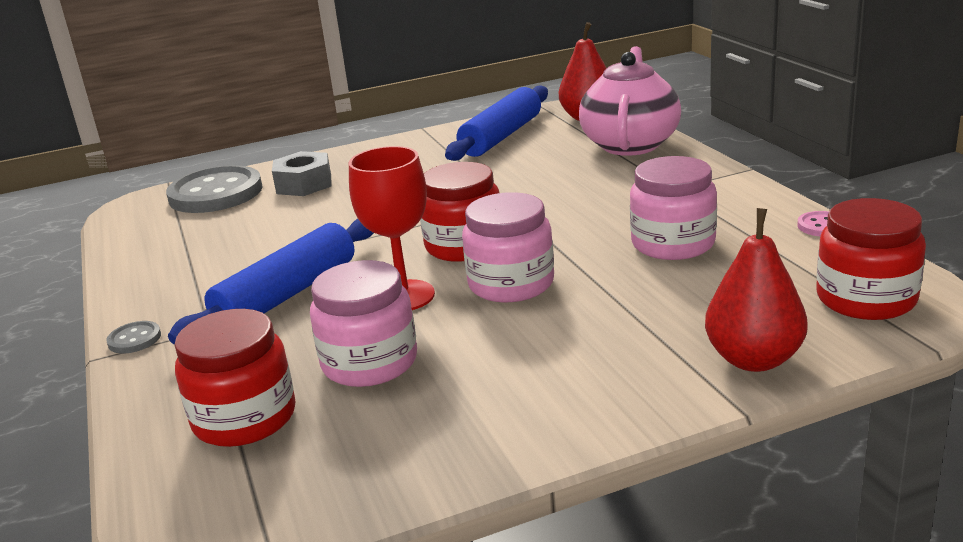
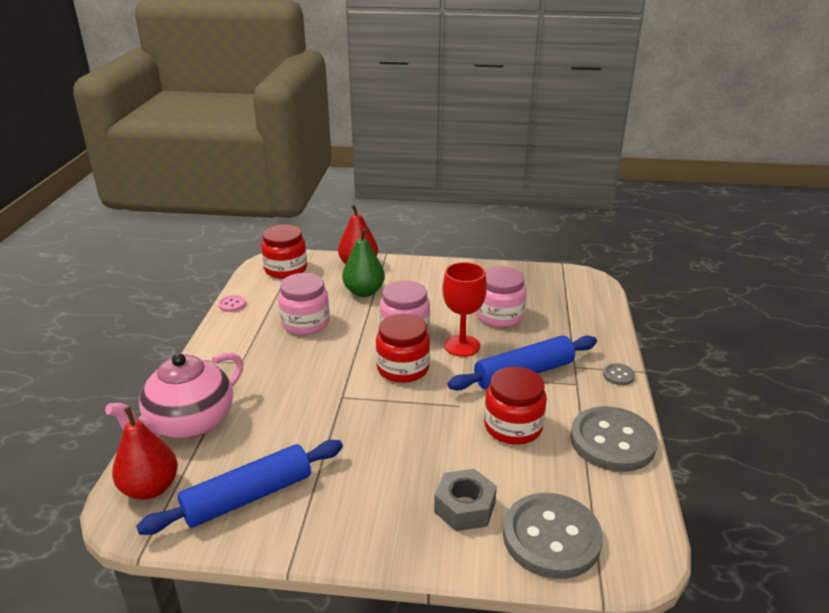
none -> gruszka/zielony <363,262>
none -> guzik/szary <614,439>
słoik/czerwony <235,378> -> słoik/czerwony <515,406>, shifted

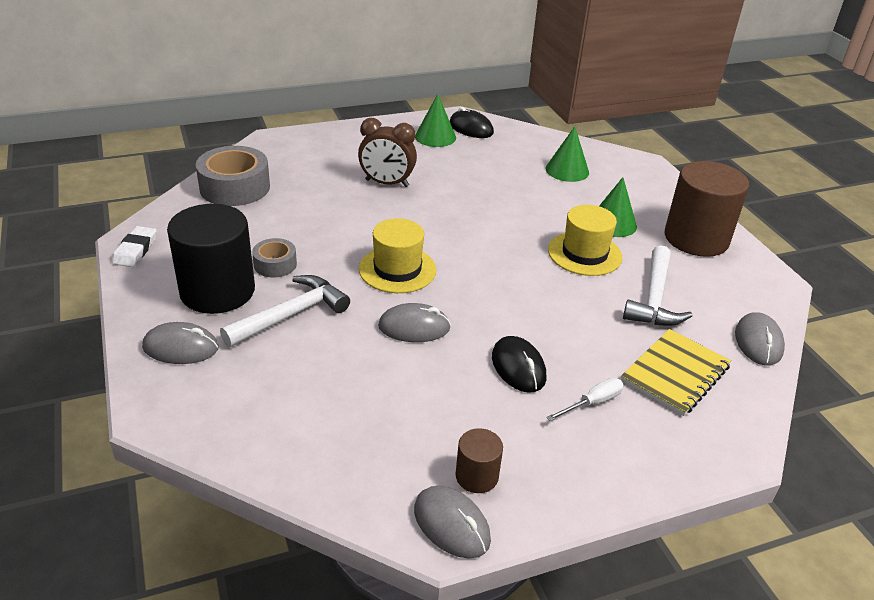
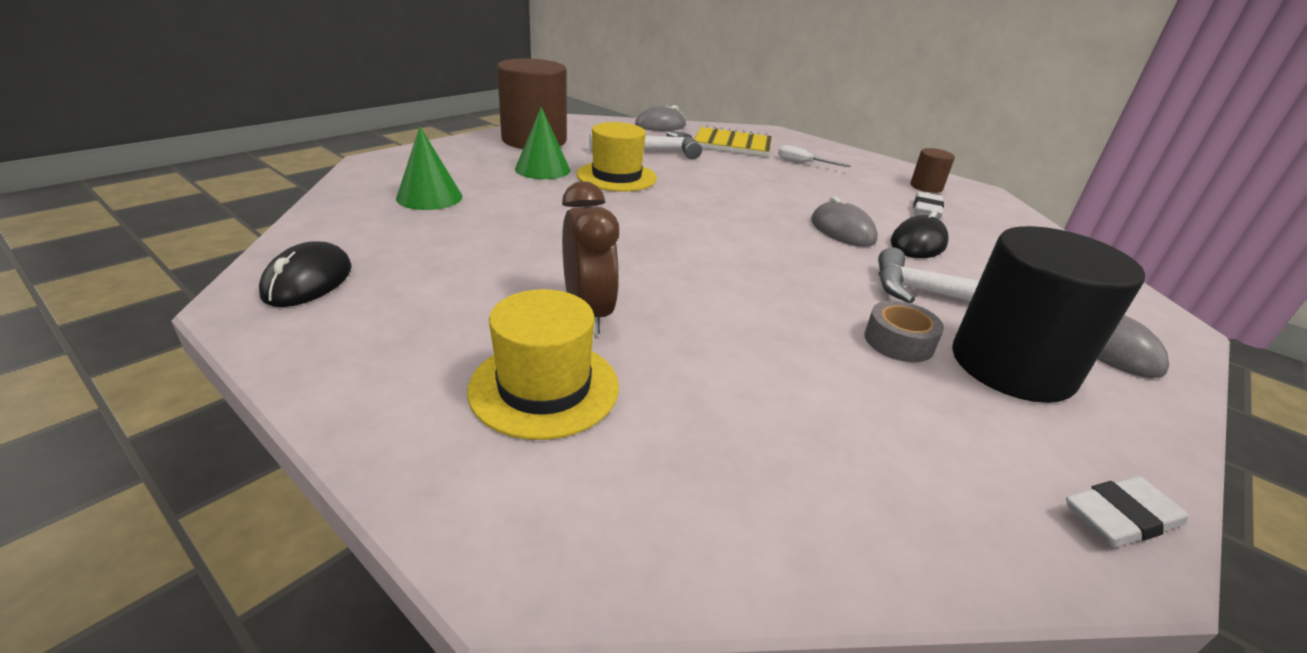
taśma klejąca/szary <233,176> -> none
myszka/szary <452,522> -> none
stożek/zielony <435,120> -> none
none -> gumka do mazania/biały <928,205>
kapelusz/żółty <398,255> -> kapelusz/żółty <543,364>, shifted
myszka/czarny <519,364> -> myszka/czarny <920,234>, shifted

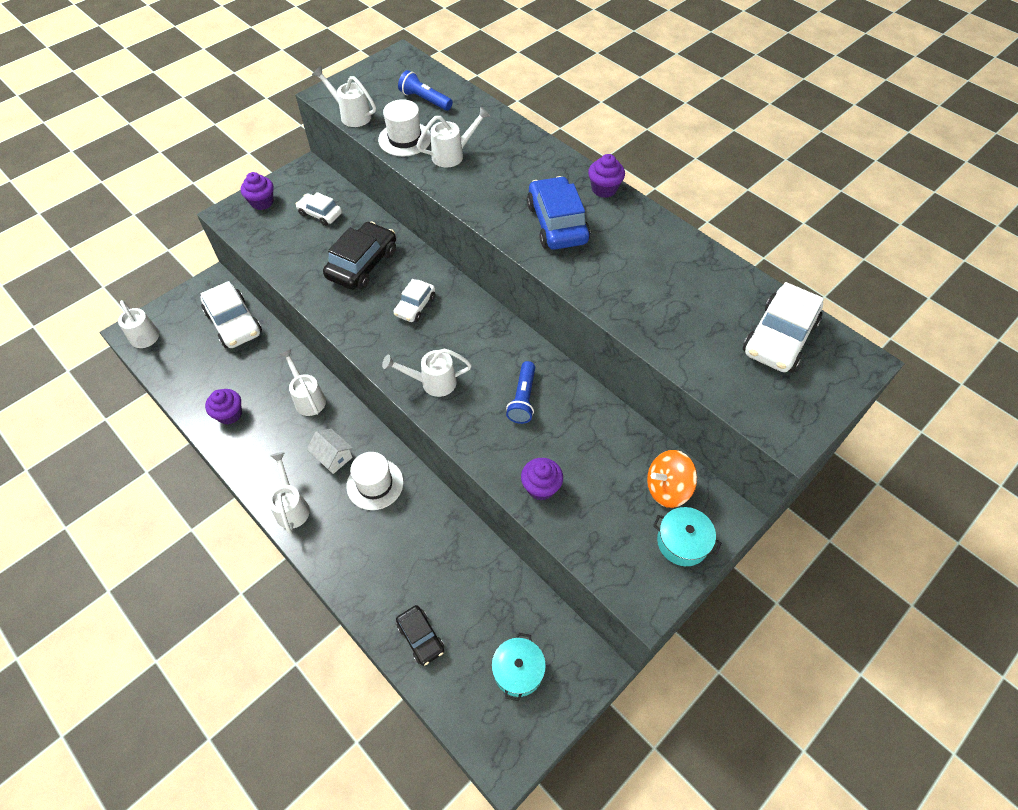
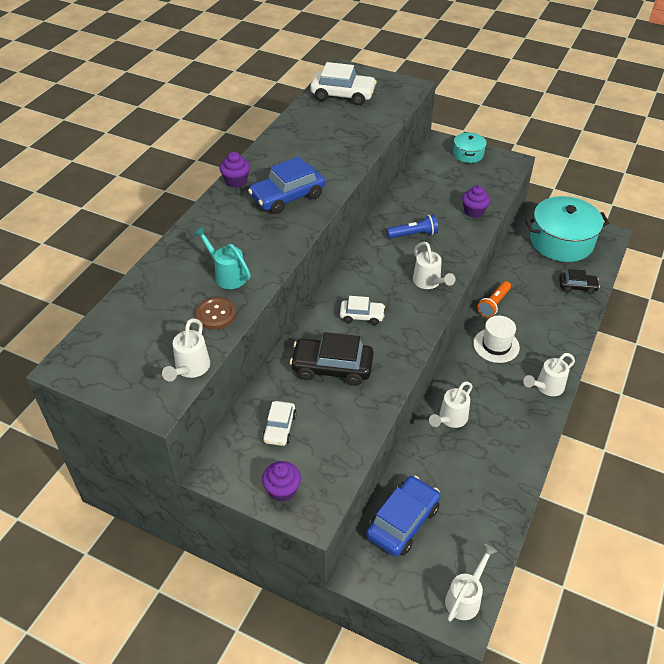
muffinka/fioletowy <223,407> -> none
domek/biały <330,451> -> none
latarka/niebieski <425,90> -> none
bączek/pomarańczowy <672,479> -> none
none -> latarka/pomarańczowy <494,299>
kapelusz/biały <404,127> -> guzik/brązowy <215,313>
samochód/biały <231,314> -> samochód/niebieski <403,516>
konewka/biały <453,136> -> konewka/turkusowy <222,258>
samochód/czarny <420,635> -> samochód/czarny <579,281>, 60 degrees clockwise
garnek/turkusowy <519,667> -> garnek/turkusowy <567,229>, x2.04

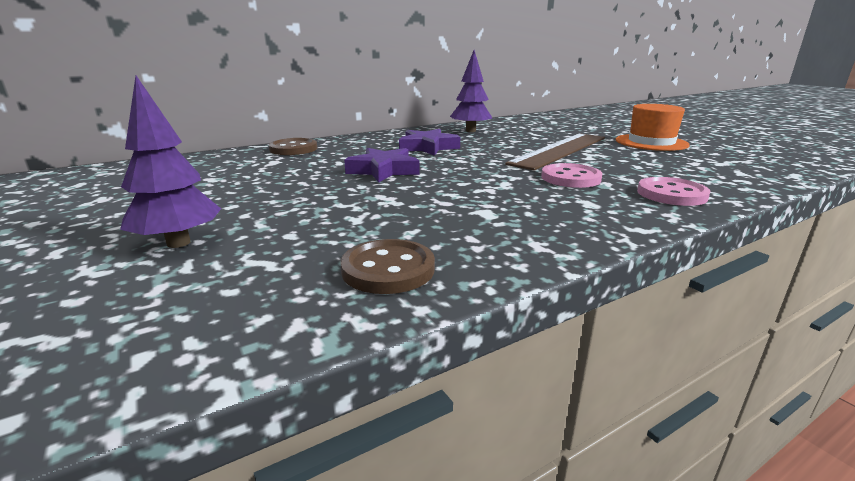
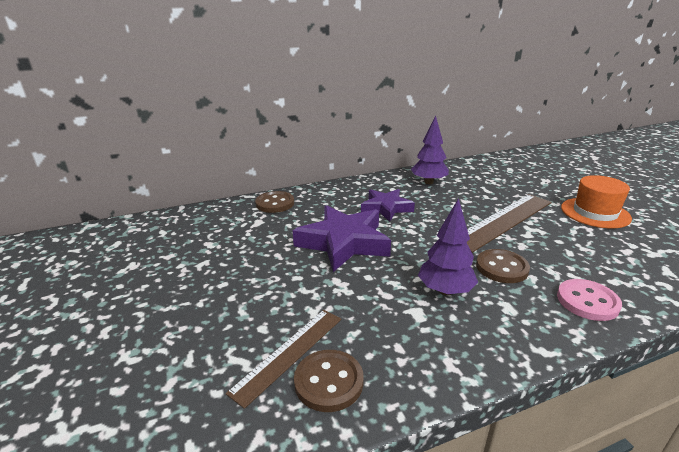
none -> linijka/brązowy <283,359>
drzewko/fioletowy <170,162> -> drzewko/fioletowy <448,246>, shifted
guzik/różowy <571,175> -> guzik/brązowy <503,266>
gwiazda/fioletowy <382,165> -> gwiazda/fioletowy <342,238>, x1.59

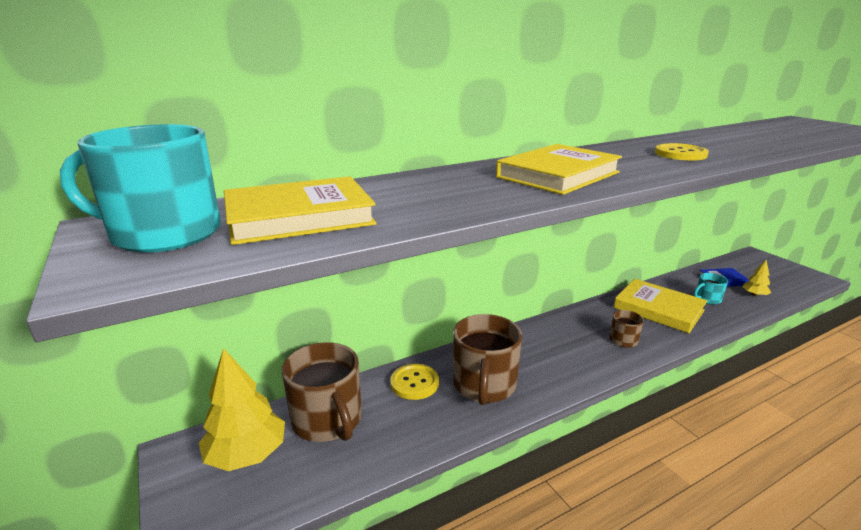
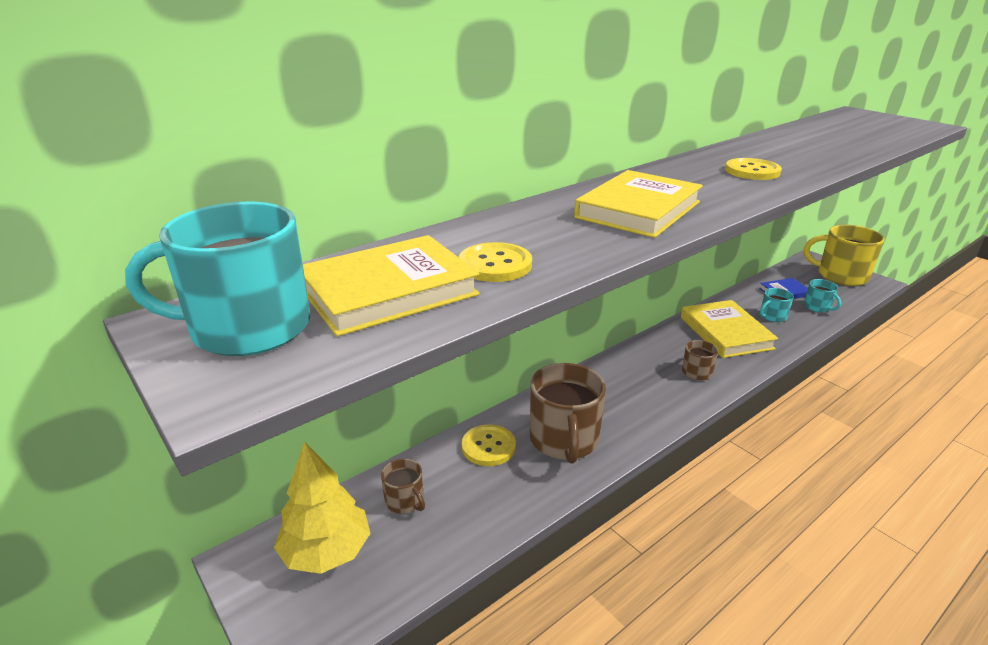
none -> guzik/żółty <495,262>
none -> kubek/żółty <844,255>
drzewko/żółty <756,278> -> kubek/turkusowy <822,295>
książka/żółty <660,306> -> książka/żółty <729,329>, 45 degrees clockwise
kubek/brązowy <322,392> -> kubek/brązowy <403,486>, x0.50

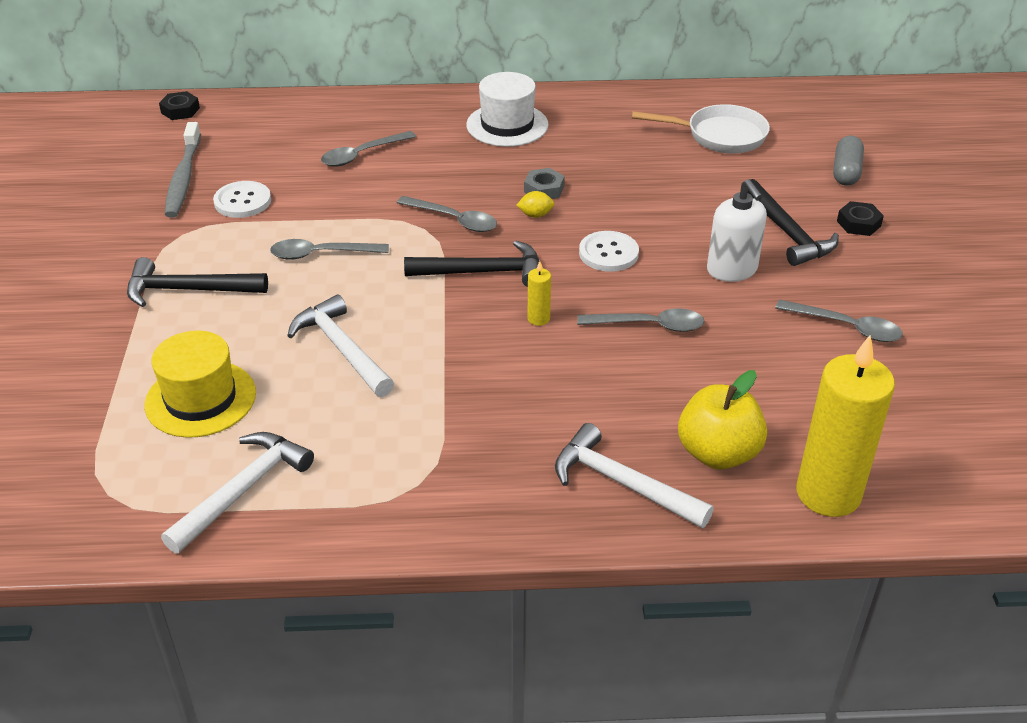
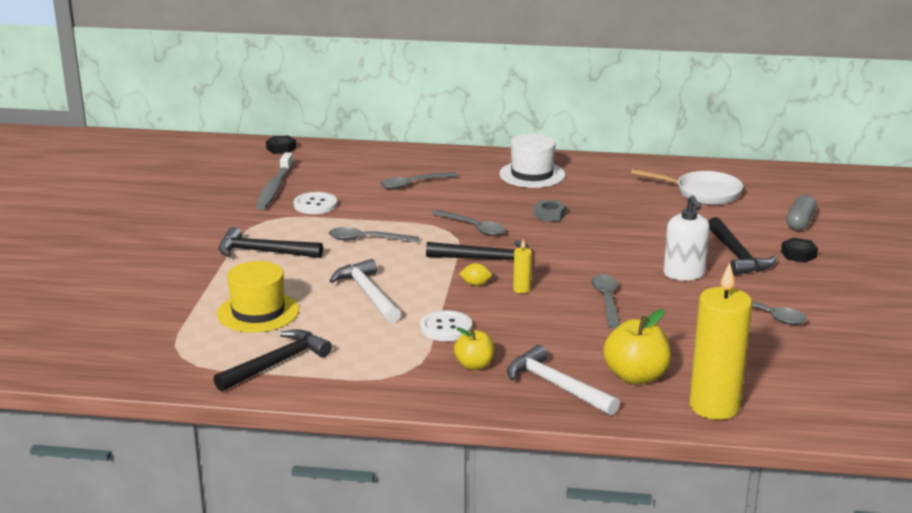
none -> jabłko/żółty <474,348>
cytryna/żółty <535,204> -> cytryna/żółty <475,274>, shifted
guzik/biały <609,251> -> guzik/biały <446,325>, shifted
młotek/biały <237,492> -> młotek/czarny <272,360>
łyżka/szary <640,320> -> łyżka/szary <605,301>, 105 degrees counterclockwise

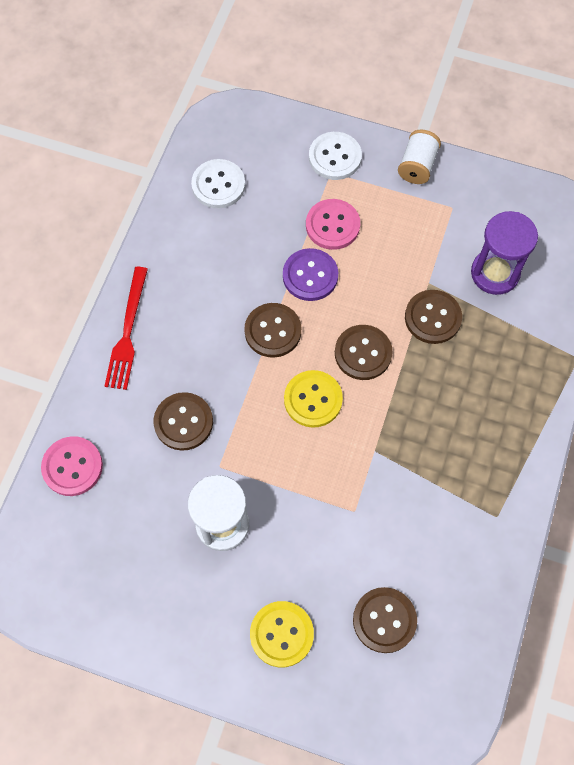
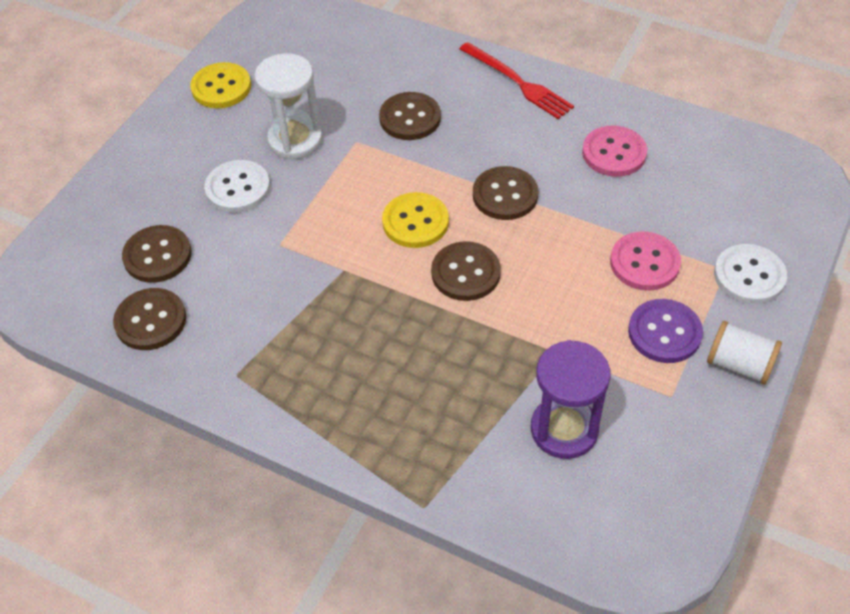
guzik/różowy <72,466> -> guzik/różowy <614,151>, shifted
guzik/biały <218,183> -> guzik/biały <237,186>, shifted
guzik/żółty <282,634> -> guzik/żółty <220,85>, shifted
guzik/fioletowy <310,274> -> guzik/fioletowy <665,331>, shifted
guzik/brązowy <433,317> -> guzik/brązowy <149,319>, shifted
widelec/czerwony <126,328> -> widelec/czerwony <517,80>, 150 degrees counterclockwise

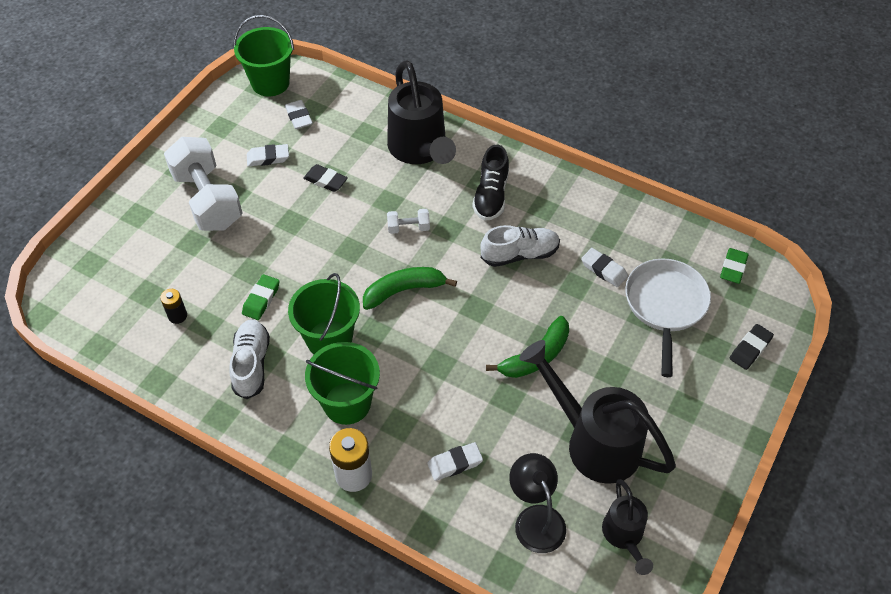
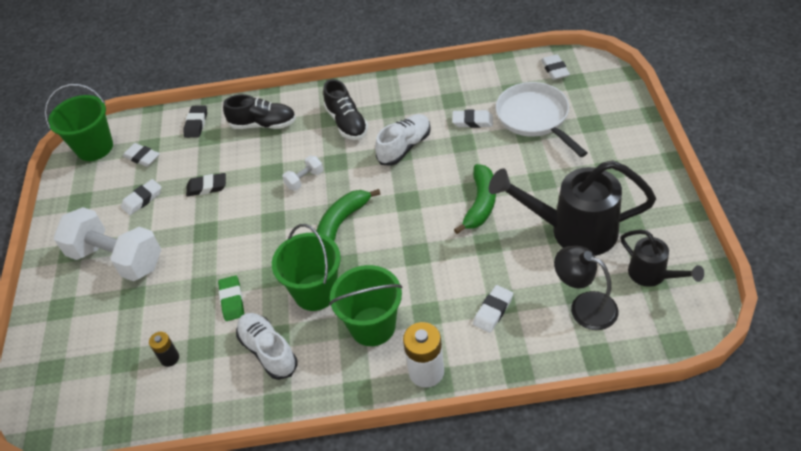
gumka do mazania/czarny <752,347> -> gumka do mazania/czarny <195,121>, shifted
konewka/czarny <421,112> -> but/czarny <259,112>
gumka do mazania/zielony <734,266> -> gumka do mazania/biały <555,67>

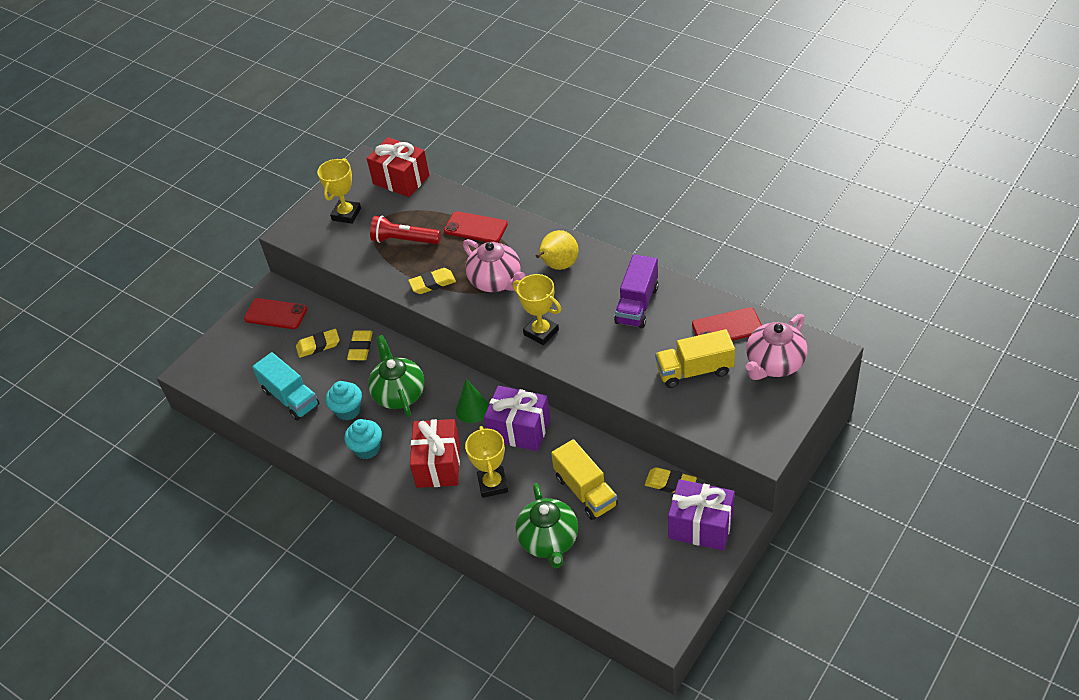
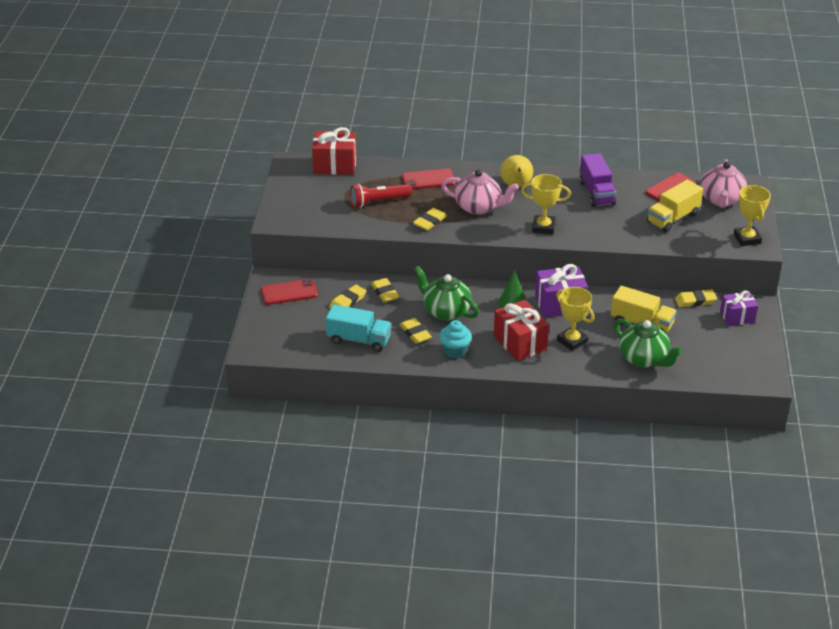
puchar/żółty <339,191> -> puchar/żółty <752,215>, shifted
muffinka/turkusowy <344,401> -> gumka do mazania/żółty <415,331>
prezent/fioletowy <701,515> -> prezent/fioletowy <739,308>, x0.66

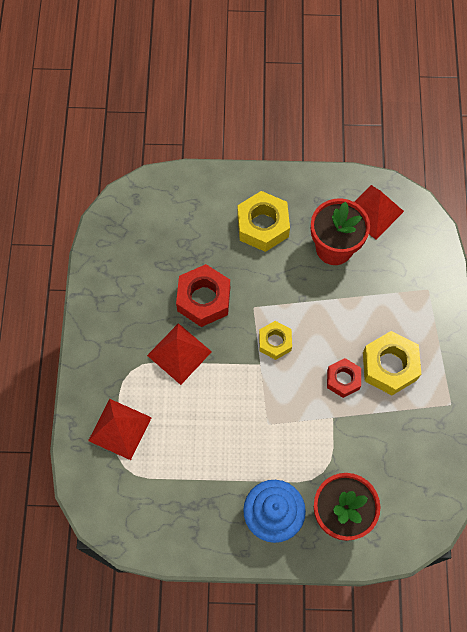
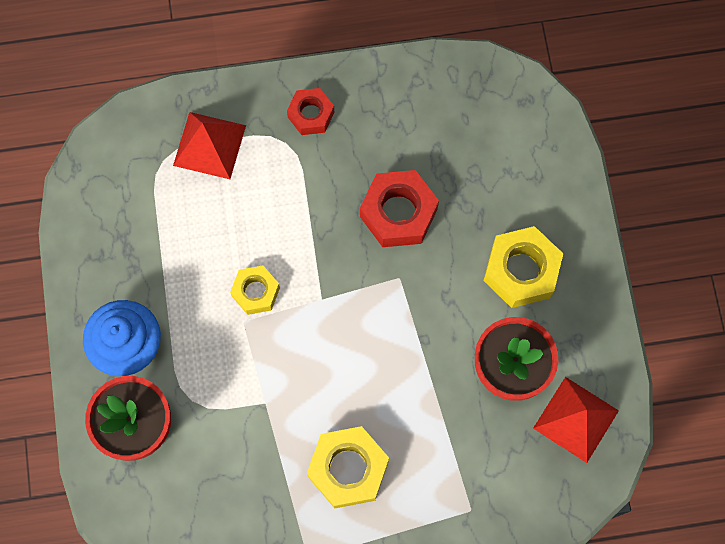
piramida/czerwony <179,354> -> none
nakrętka/żółty <275,340> -> nakrętka/żółty <255,290>, shifted
nakrętka/czerwony <344,378> -> nakrętka/czerwony <310,111>, shifted

